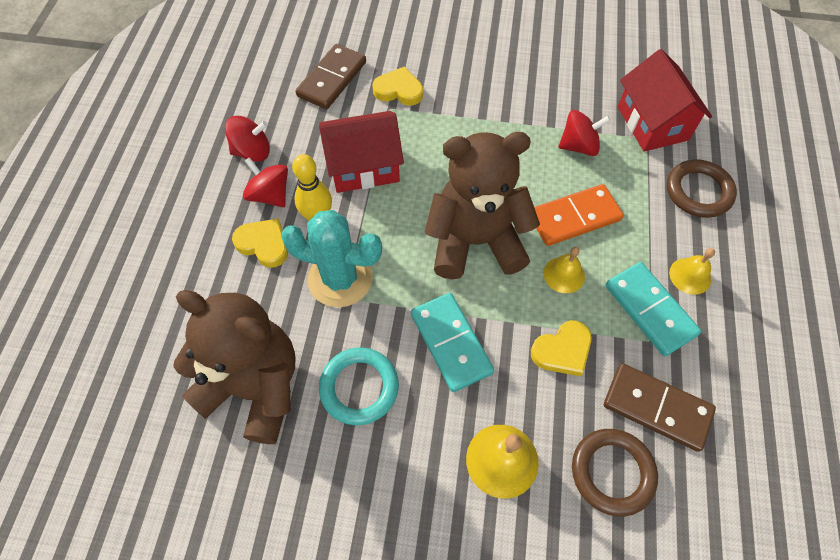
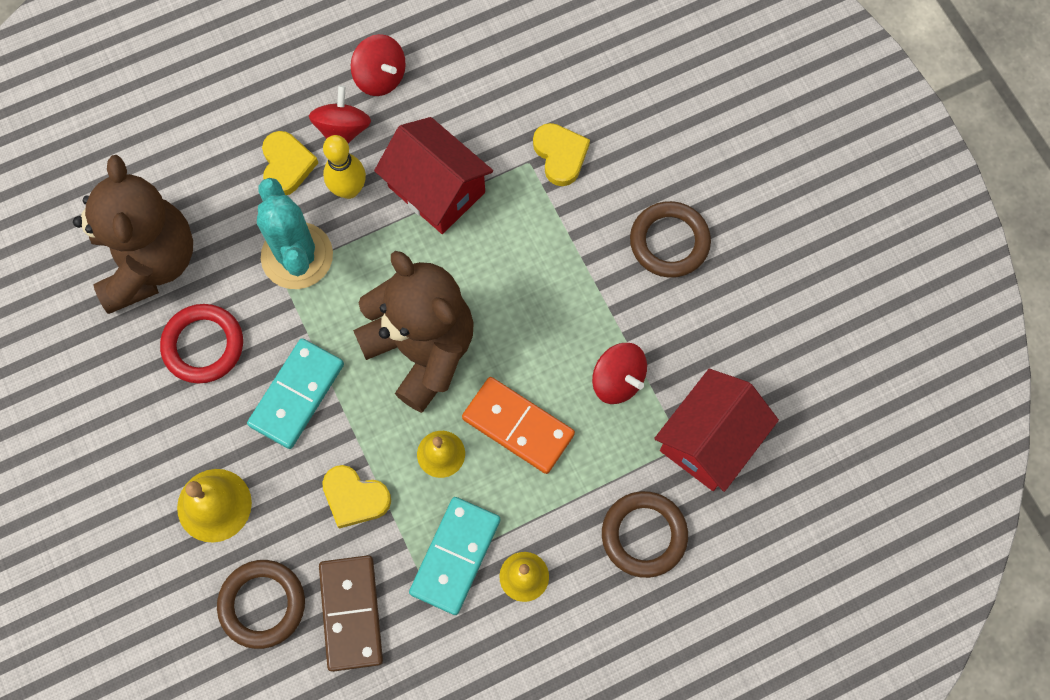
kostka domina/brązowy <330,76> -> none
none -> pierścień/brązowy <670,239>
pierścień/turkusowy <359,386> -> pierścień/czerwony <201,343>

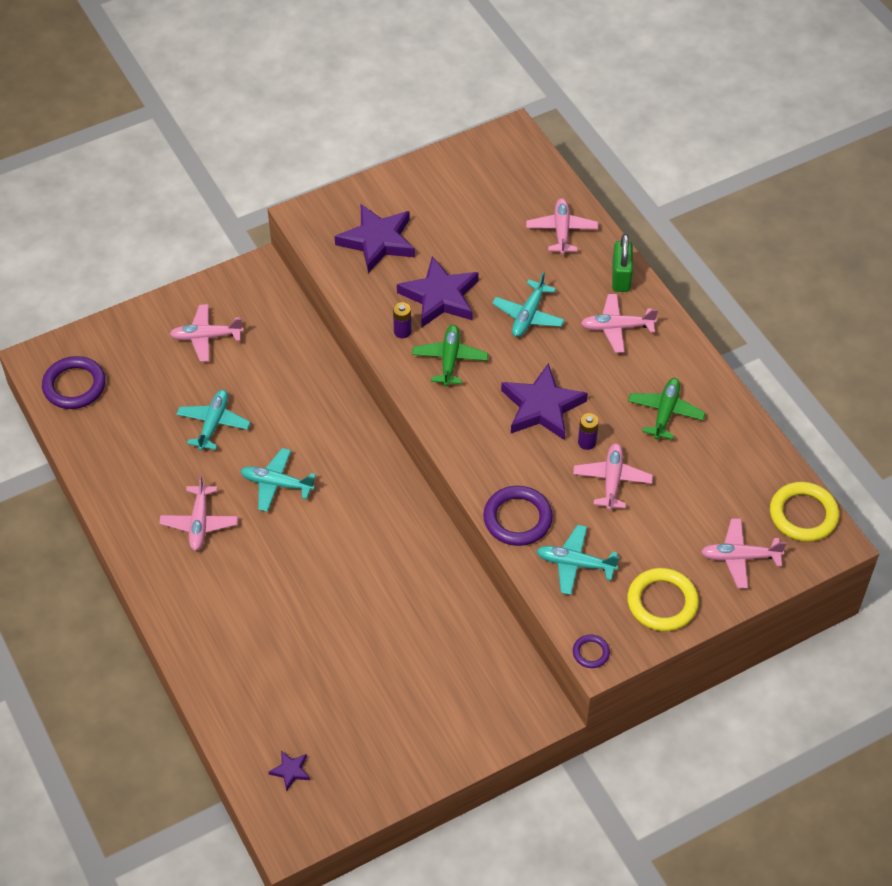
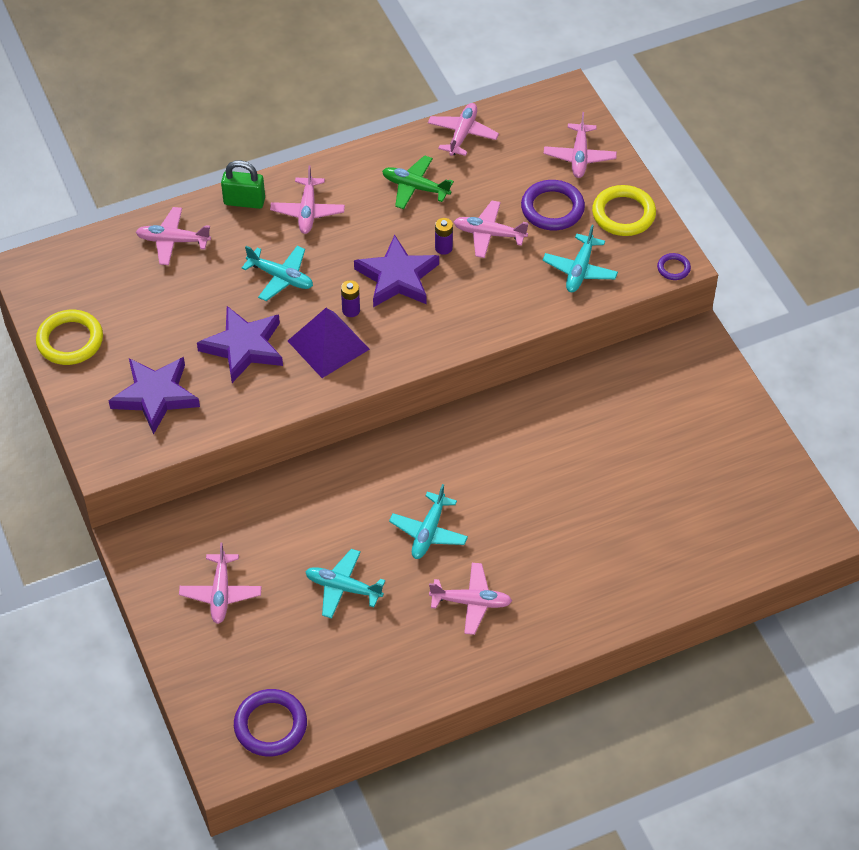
gwiazda/fioletowy <289,771> -> none
none -> samolot/różowy <463,129>
bateria/fioletowy <402,320> -> bateria/fioletowy <350,298>, shifted
pierścień/fioletowy <518,516> -> pierścień/fioletowy <553,205>, shifted
pierścień/żółty <804,512> -> pierścień/żółty <69,337>, shifted
samolot/zielony <450,356> -> piramida/fioletowy <329,343>

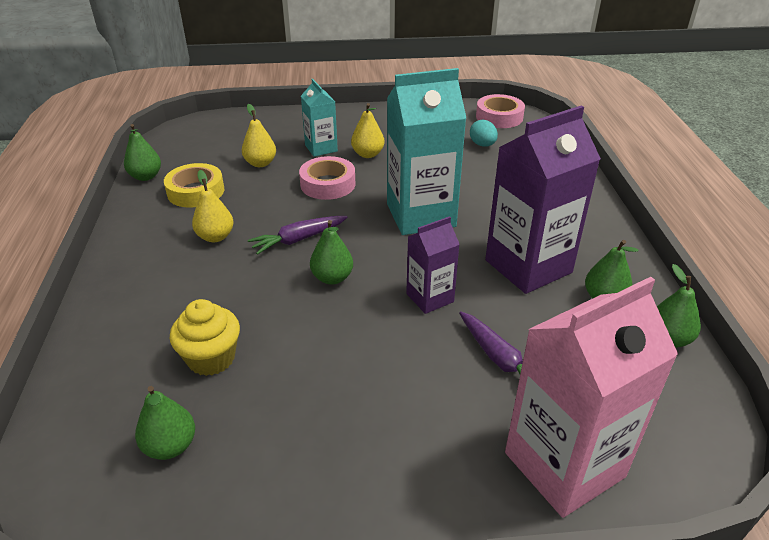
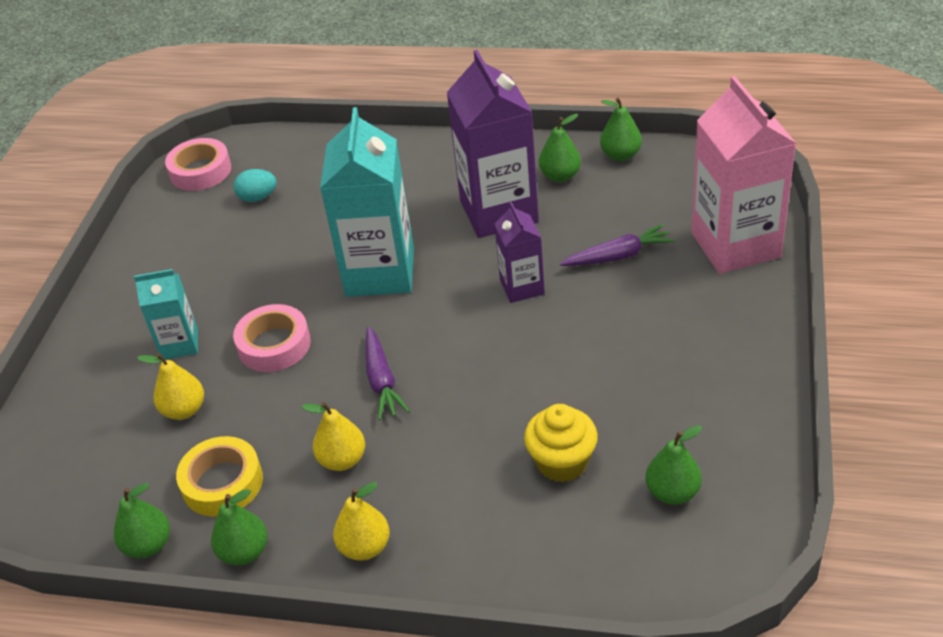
gruszka/zielony <331,252> -> gruszka/zielony <239,527>, shifted
gruszka/żółty <367,130> -> gruszka/żółty <361,521>, shifted

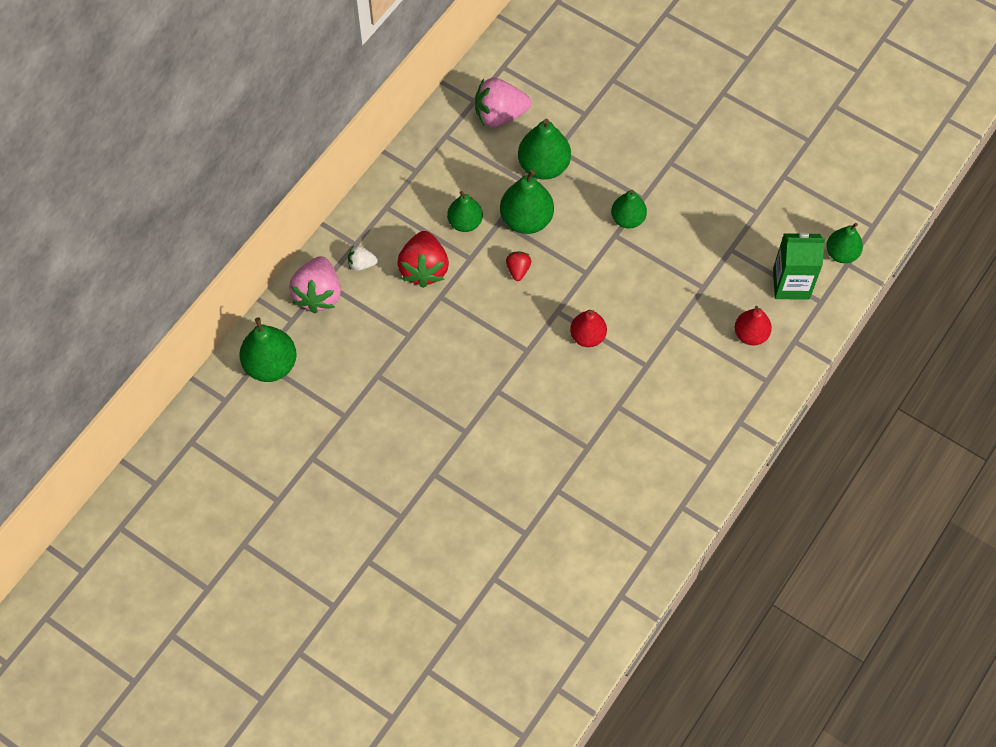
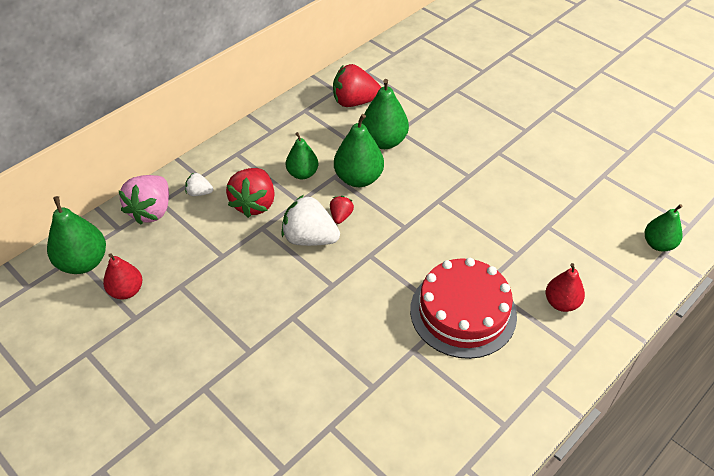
gruszka/zielony <629,209> -> none
karton mleka/zielony <799,266> -> none
none -> truskawka/biały <310,220>
none -> tort/czerwony <463,308>
gruszka/czerwony <588,328> -> gruszka/czerwony <122,276>, shifted
truskawka/różowy <503,102> -> truskawka/czerwony <357,85>

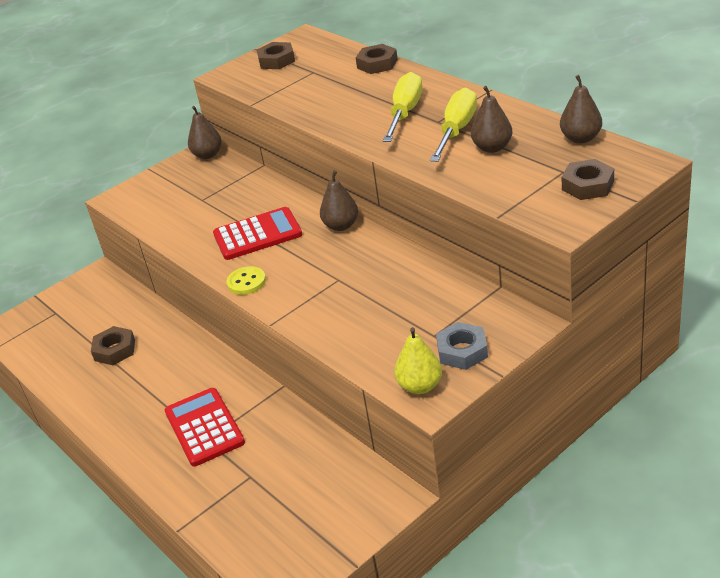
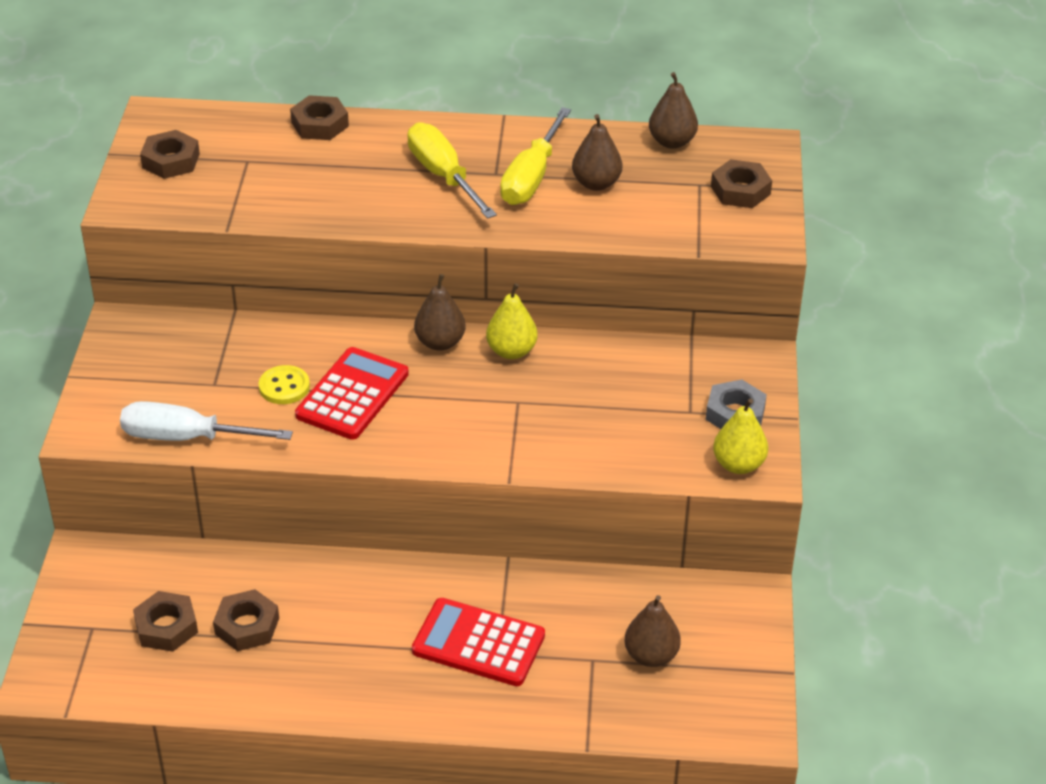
none -> śrubokręt/biały <206,421>
none -> nakrętka/brązowy <165,621>
none -> gruszka/żółty <512,321>
gruszka/brązowy <205,132> -> gruszka/brązowy <653,631>, shifted
guzik/żółty <246,280> -> guzik/żółty <284,384>, shifted
śrubokręt/żółty <453,125> -> śrubokręt/żółty <535,156>, 135 degrees counterclockwise

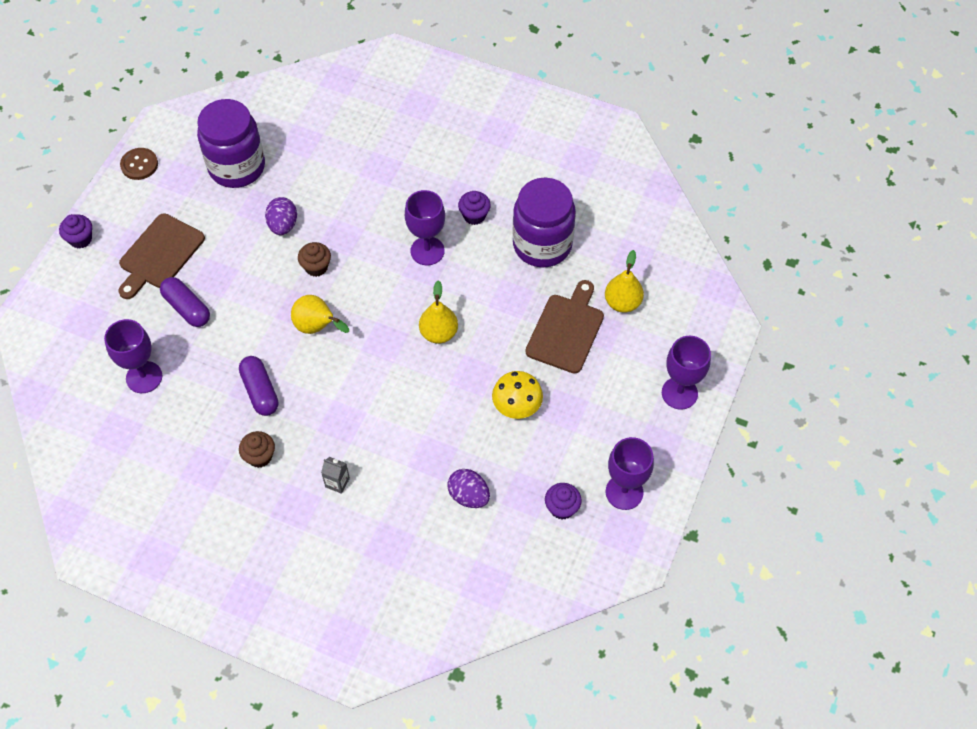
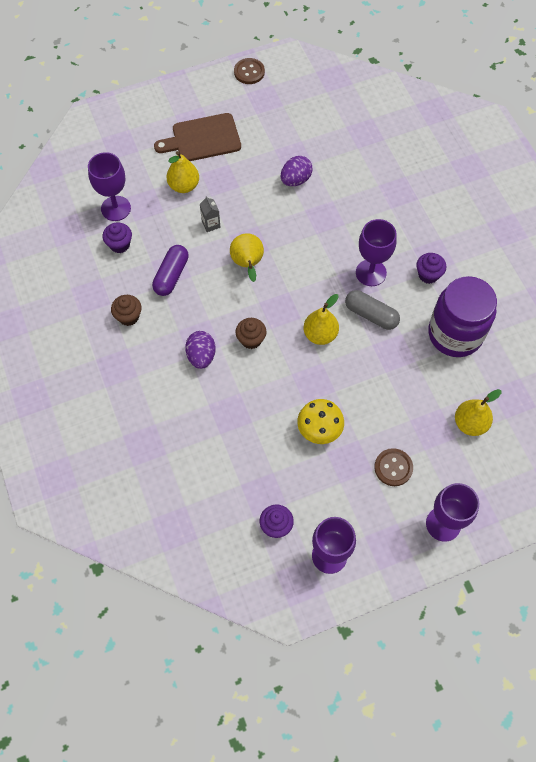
słoik/fioletowy <231,143> -> none
deska do krojenia/brązowy <564,327> -> none
none -> kapsułka/szary <372,310>
none -> guzik/brązowy <393,467>
muffinka/fioletowy <75,231> -> muffinka/fioletowy <117,237>, shifted
muffinka/brązowy <314,259> -> muffinka/brązowy <251,333>, shifted
karton mleka/szary <335,475> -> karton mleka/szary <210,214>, shifted
jajko/fioletowy <468,488> -> jajko/fioletowy <200,350>, shifted
kapsułka/fioletowy <185,302> -> gruszka/żółty <182,172>

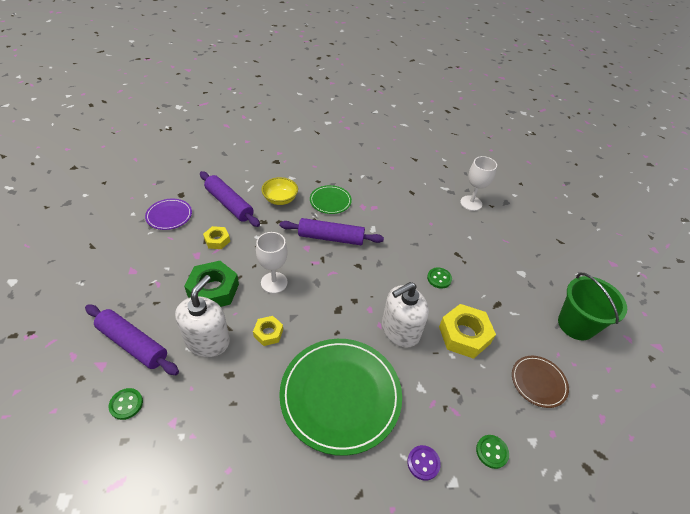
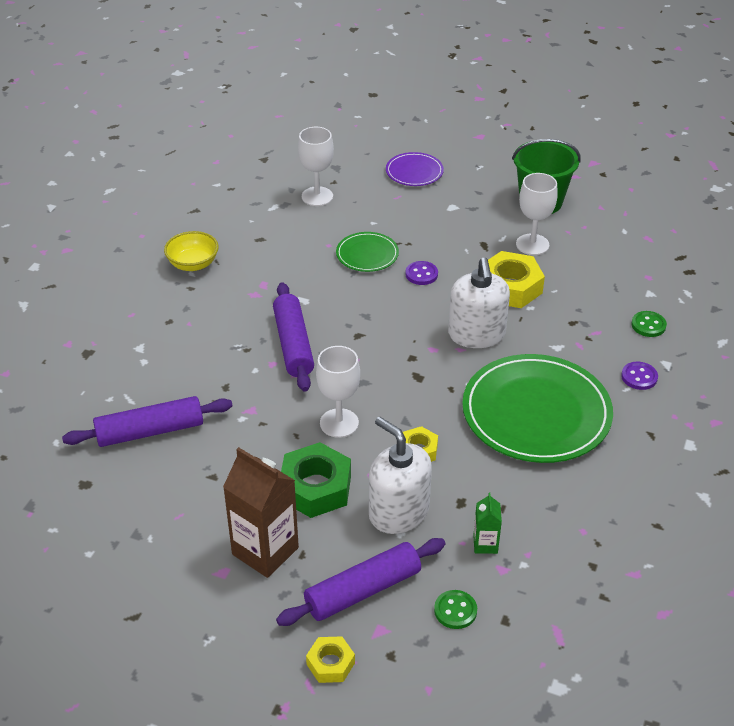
talerz/brązowy <540,382> -> none
none -> karton mleka/brązowy <261,512>
none -> karton mleka/zielony <487,523>
none -> kielich/biały <537,214>
talerz/fioletowy <168,214> -> talerz/fioletowy <415,169>, shifted
nakrętka/żółty <216,237> -> nakrętka/żółty <330,659>, shifted
miska/żółty <279,191> -> miska/żółty <191,251>, shifted
talerz/zielony <331,199> -> talerz/zielony <367,252>, shifted
guzik/zielony <439,278> -> guzik/fioletowy <422,273>
wałek do ciasta/fioletowy <332,231> -> wałek do ciasta/fioletowy <293,337>, 45 degrees counterclockwise

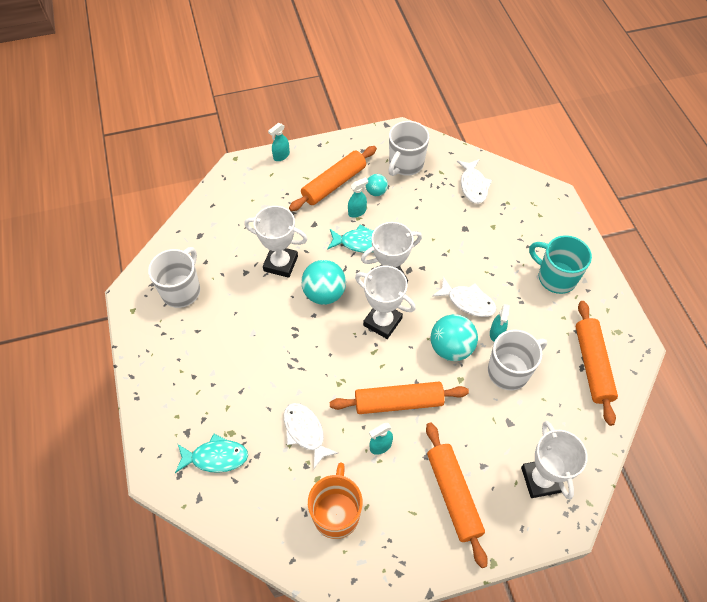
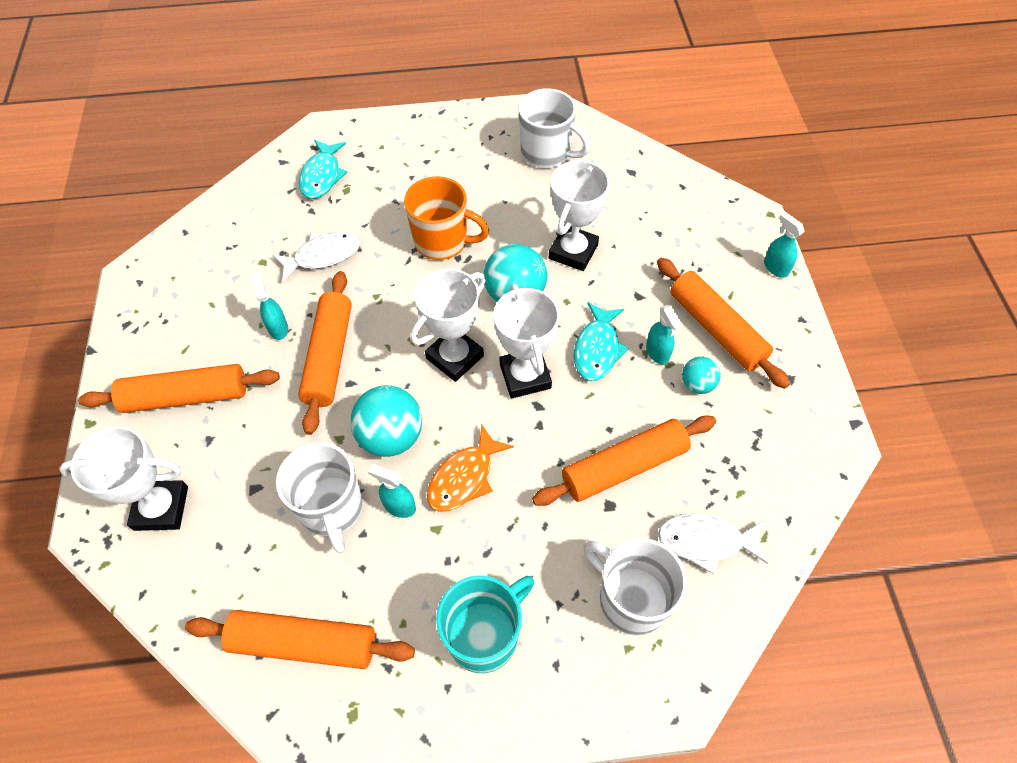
none -> wałek do ciasta/pomarańczowy <624,461>
kubek/pomarańczowy <335,500> -> kubek/pomarańczowy <446,218>, shifted
kubek/biały <409,148> -> kubek/biały <635,587>, shifted
ryba/biały <464,297> -> ryba/pomarańczowy <470,468>

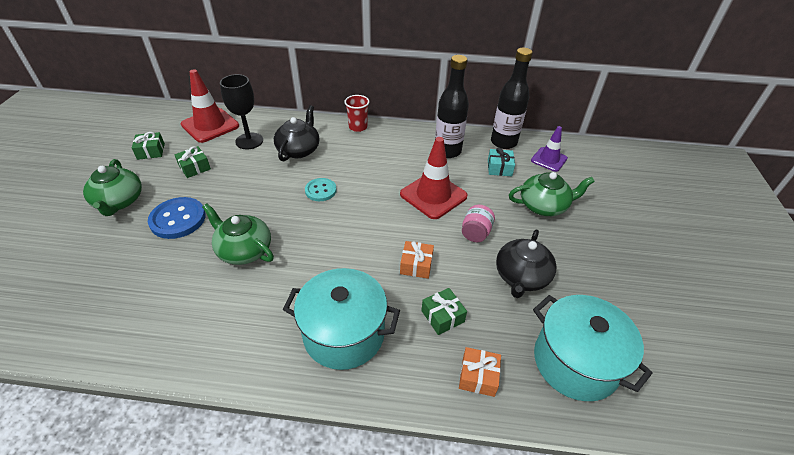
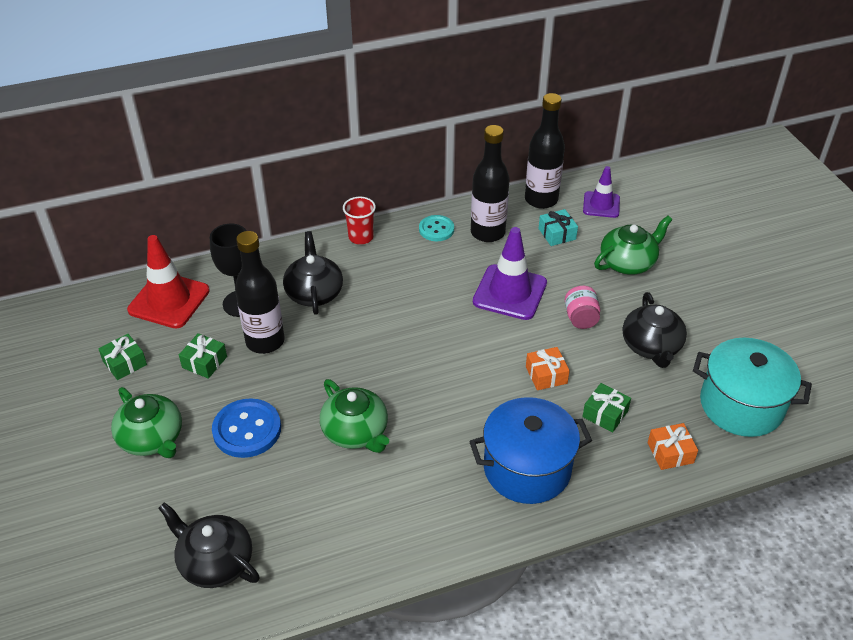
none -> imbryk/czarny <209,545>
none -> butelka/czarny <260,292>
guzik/turkusowy <321,189> -> guzik/turkusowy <436,228>, shifted
garnek/turkusowy <341,319> -> garnek/niebieski <530,450>
pachołek/czerwony <434,178> -> pachołek/fioletowy <510,273>
imbryk/zielony <238,234> -> imbryk/zielony <354,416>, 135 degrees counterclockwise

